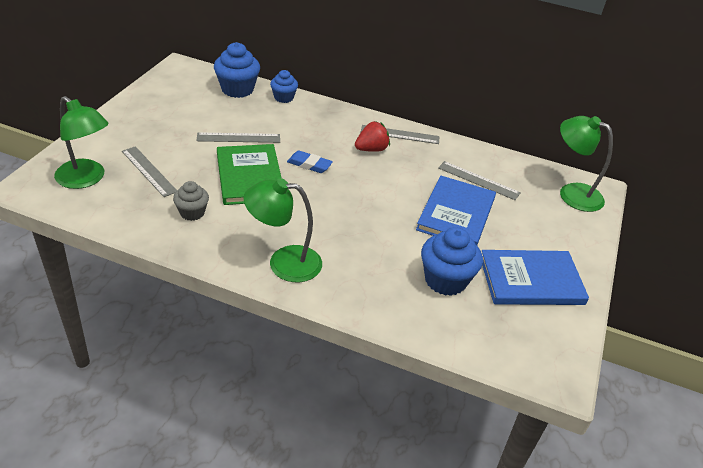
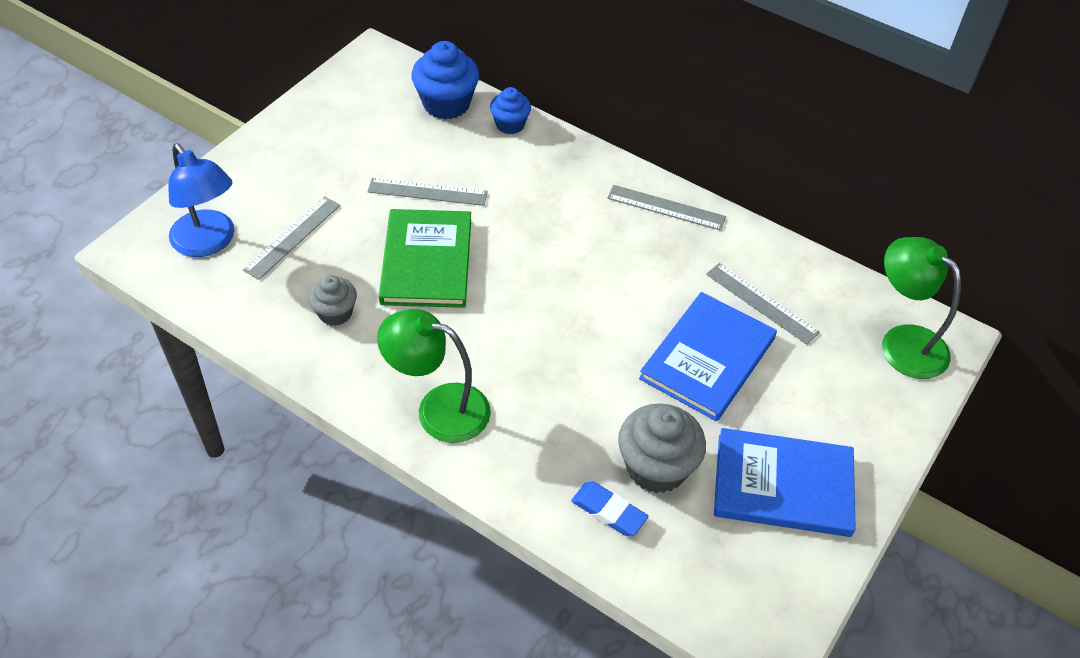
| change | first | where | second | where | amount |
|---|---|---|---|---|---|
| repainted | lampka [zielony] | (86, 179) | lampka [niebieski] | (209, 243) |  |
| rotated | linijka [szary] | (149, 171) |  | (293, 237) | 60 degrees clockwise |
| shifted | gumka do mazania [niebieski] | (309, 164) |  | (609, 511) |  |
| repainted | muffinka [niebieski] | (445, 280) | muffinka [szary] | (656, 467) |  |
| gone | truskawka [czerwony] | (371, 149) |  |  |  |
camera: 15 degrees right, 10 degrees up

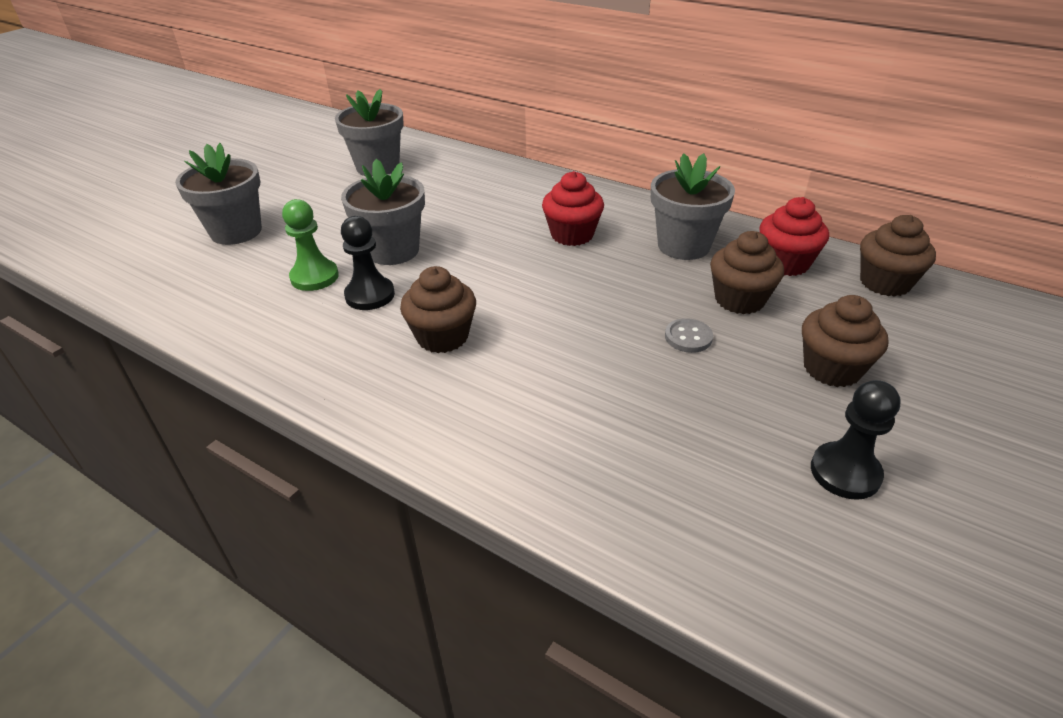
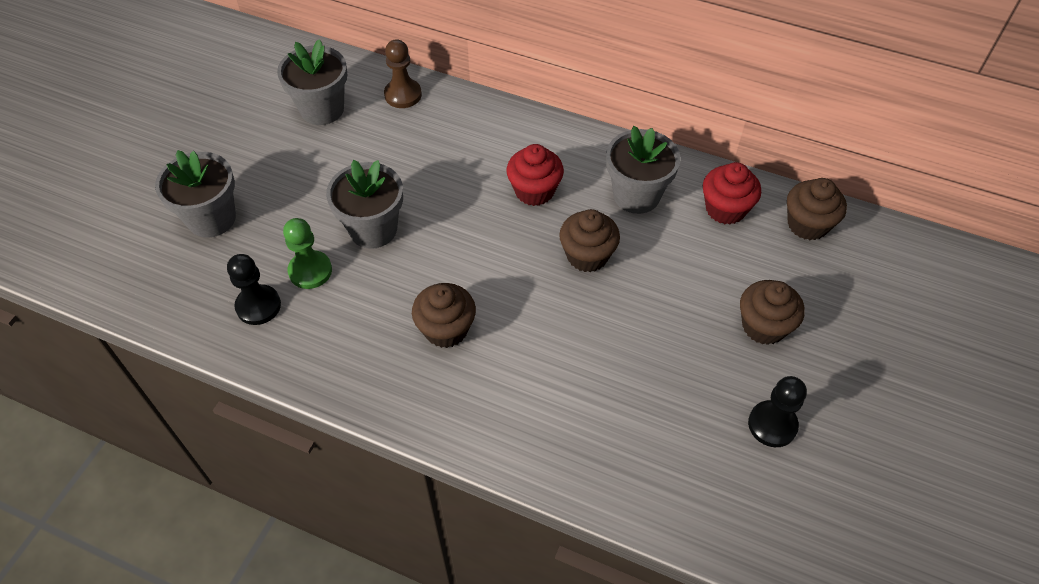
| change | first | where | second | where | amount |
|---|---|---|---|---|---|
| shifted | pionek [czarny] | (370, 295) |  | (258, 306) |  |
| new |  |  | pionek [brązowy] | (403, 95) |  |
| shifted | muffinka [brązowy] | (739, 300) |  | (587, 255) |  |
| gone | guzik [szary] | (688, 337) |  |  |  |
camera: 10 degrees left, 15 degrees up

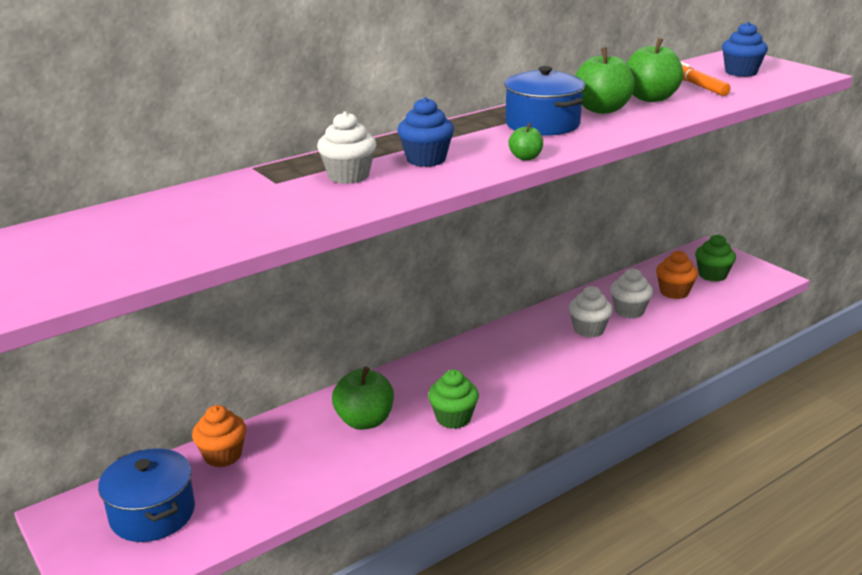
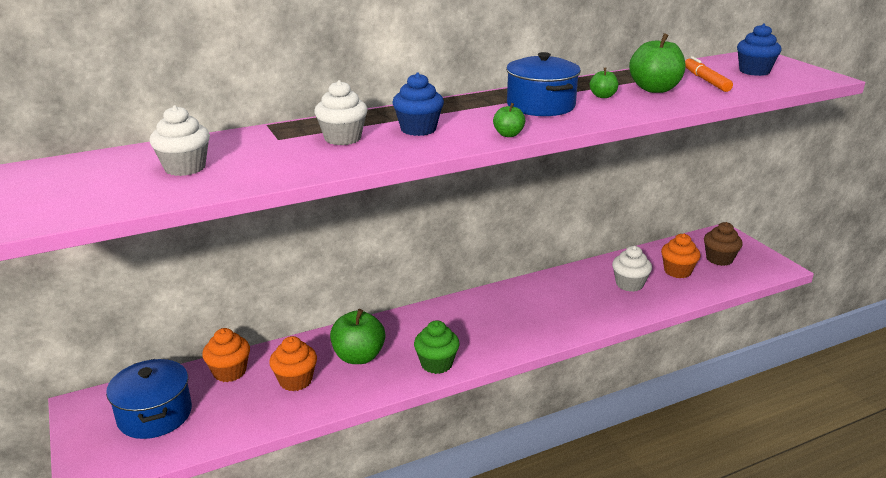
| change | first | where | second | where | amount |
|---|---|---|---|---|---|
| shifted | muffinka [biały] | (588, 329) |  | (185, 168) |  |
| new |  |  | muffinka [pomarańczowy] | (295, 380) |  |
| scaled | jabłko [zielony] | (601, 109) |  | (603, 96) | x0.51 |
| repainted | muffinka [zielony] | (712, 275) | muffinka [brązowy] | (719, 259) |  |
camera: 10 degrees right, 0 degrees up

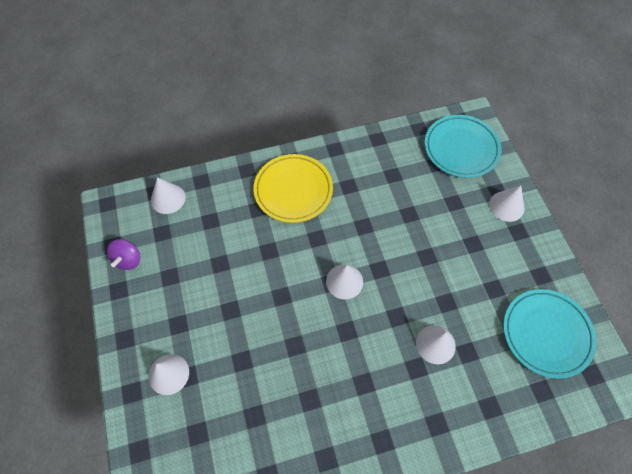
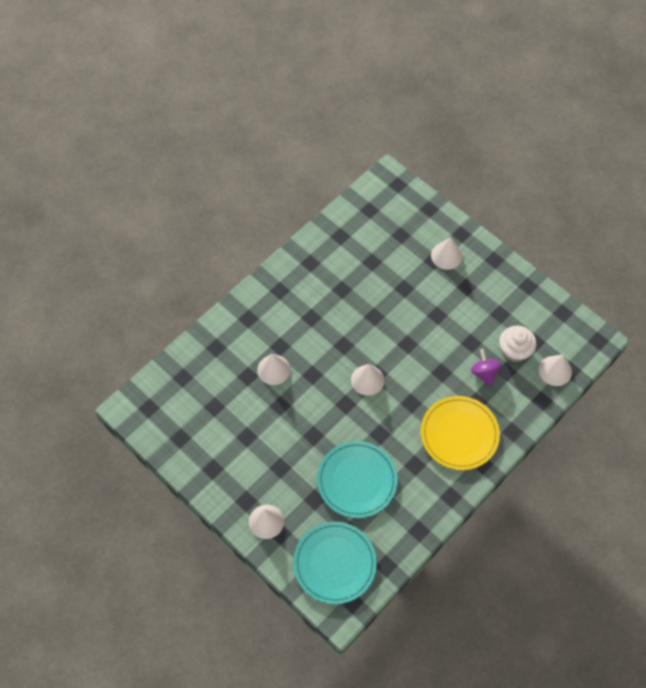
| change | first | where | second | where | amount |
|---|---|---|---|---|---|
| shifted | talerz [turkusowy] | (546, 334) |  | (357, 481) |  |
| shifted | bączek [fioletowy] | (128, 260) |  | (484, 373) |  |
| new |  |  | muffinka [biały] | (514, 351) |  |
camera: 150 degrees right, 0 degrees up

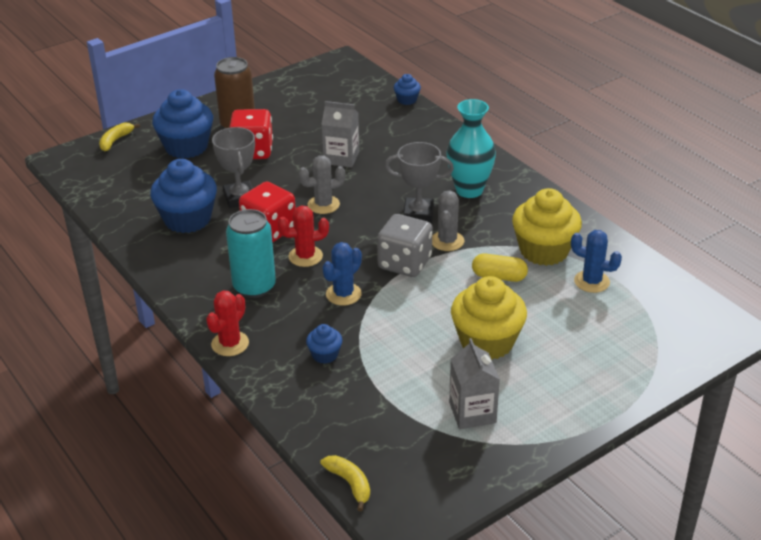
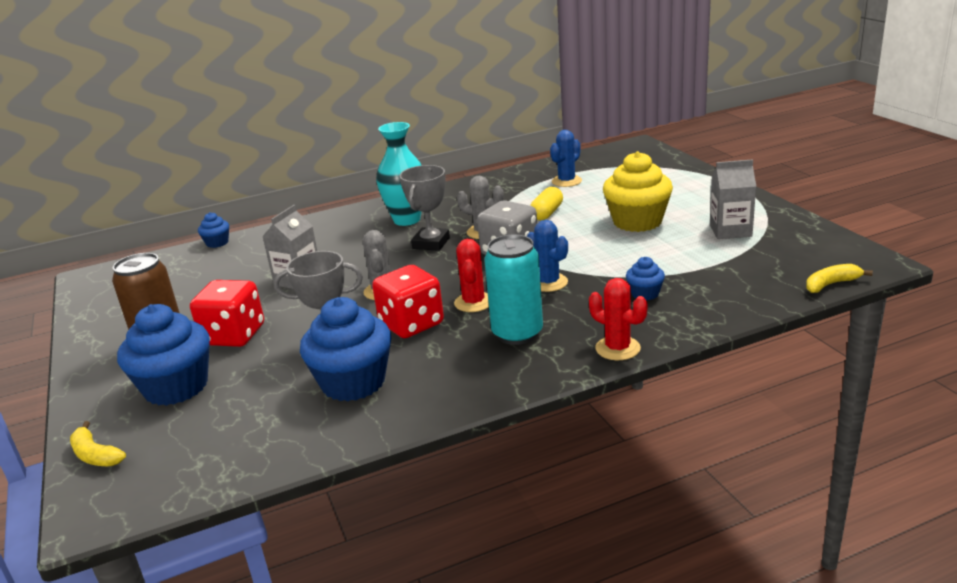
| change | first | where | second | where | amount |
|---|---|---|---|---|---|
| gone | muffinka [żółty] | (544, 251) |  |  |  |
camera: 75 degrees left, 10 degrees down

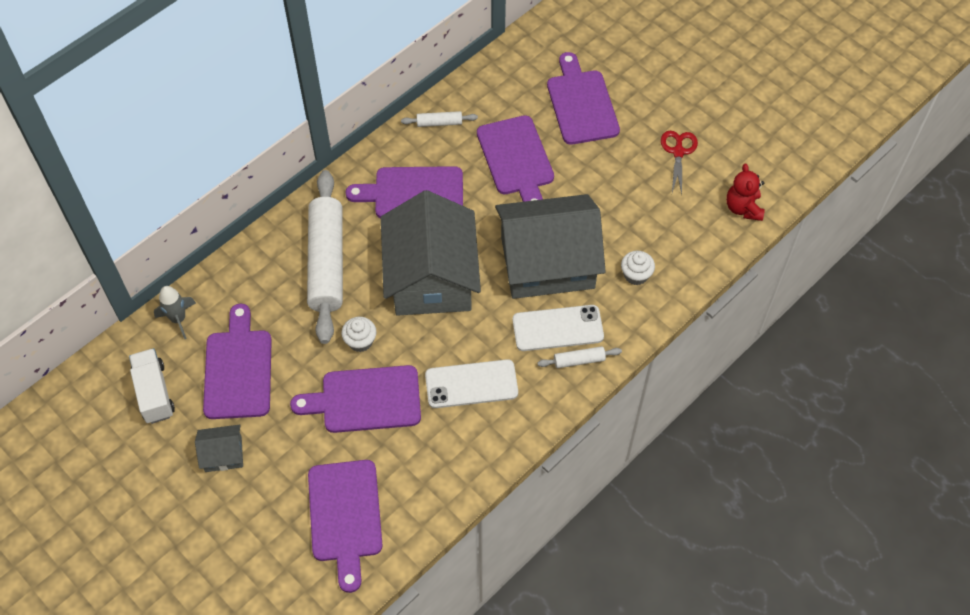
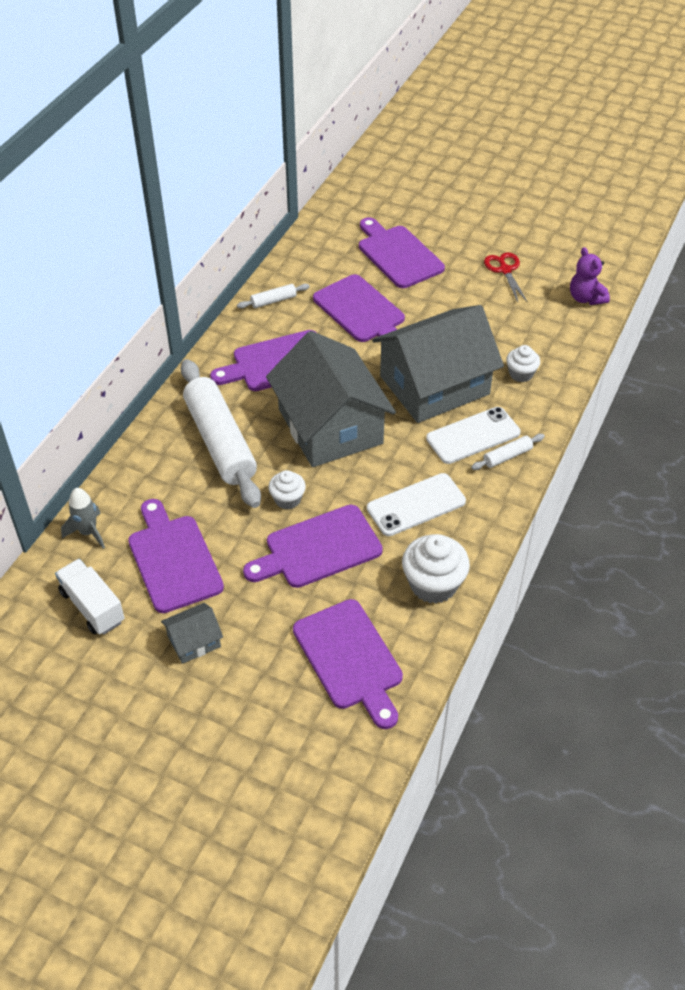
| change | first | where | second | where | amount |
|---|---|---|---|---|---|
| new |  |  | muffinka [biały] | (433, 584) |  |
| repainted | miś [czerwony] | (743, 208) | miś [fioletowy] | (586, 298) |  |
camera: 20 degrees left, 10 degrees down

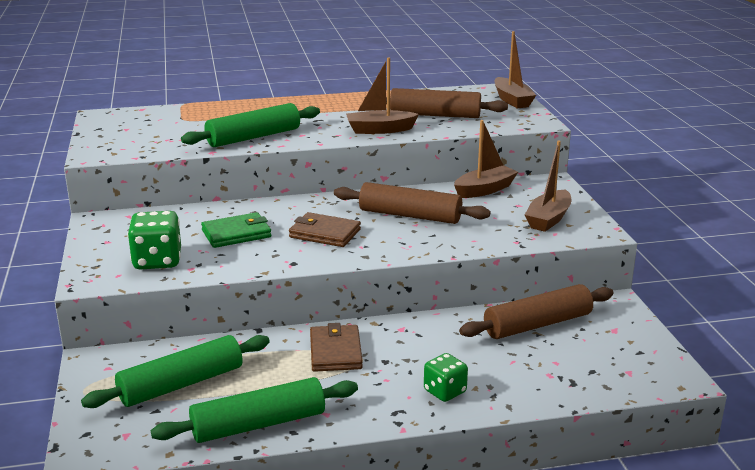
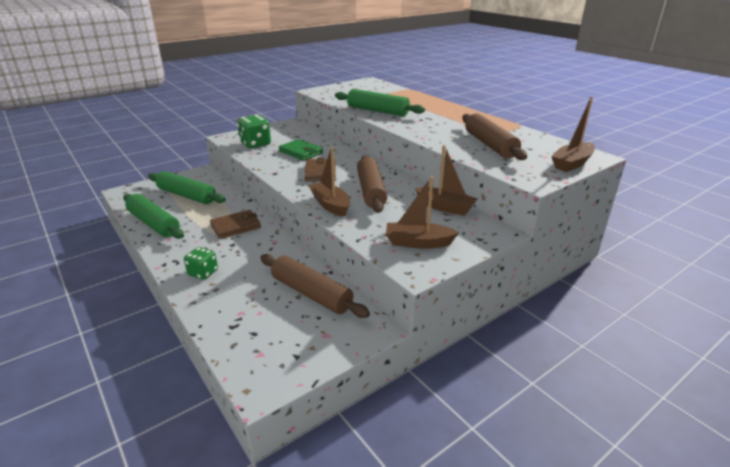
| change | first | where | second | where | amount |
|---|---|---|---|---|---|
| shifted | łódka [brązowy] | (379, 130) |  | (330, 205) |  |
camera: 65 degrees right, 5 degrees up

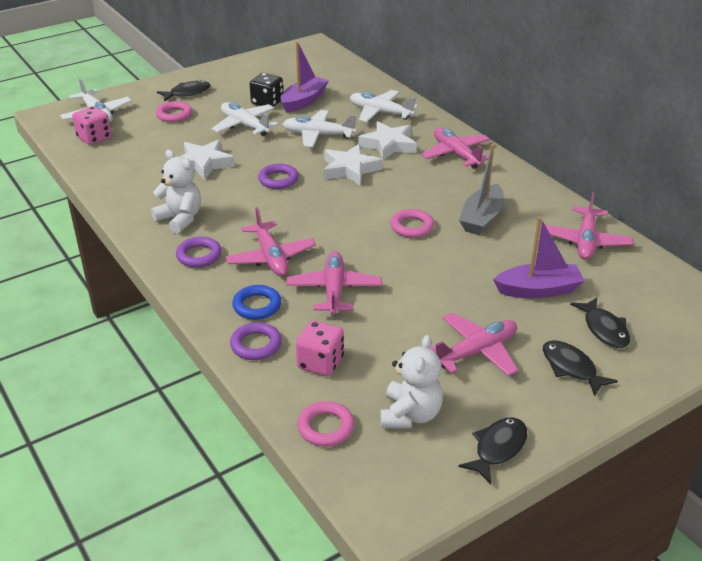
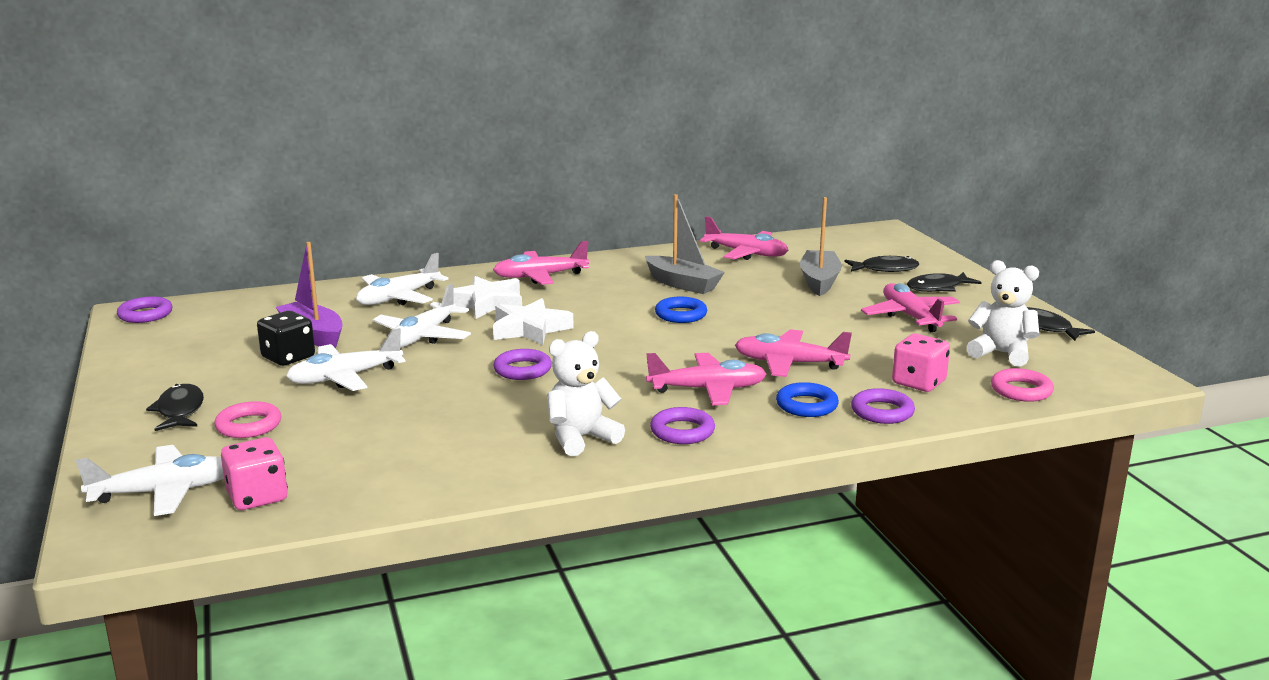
| change | first | where | second | where | amount |
|---|---|---|---|---|---|
| new |  |  | pierścień [fioletowy] | (145, 314) |  |
| repainted | pierścień [różowy] | (412, 227) | pierścień [niebieski] | (681, 314) |  |
| repainted | łódka [fioletowy] | (538, 290) | łódka [szary] | (819, 281) |  |
| gone | gwiazda [biały] | (204, 164) |  |  |  |
camera: 75 degrees left, 15 degrees down

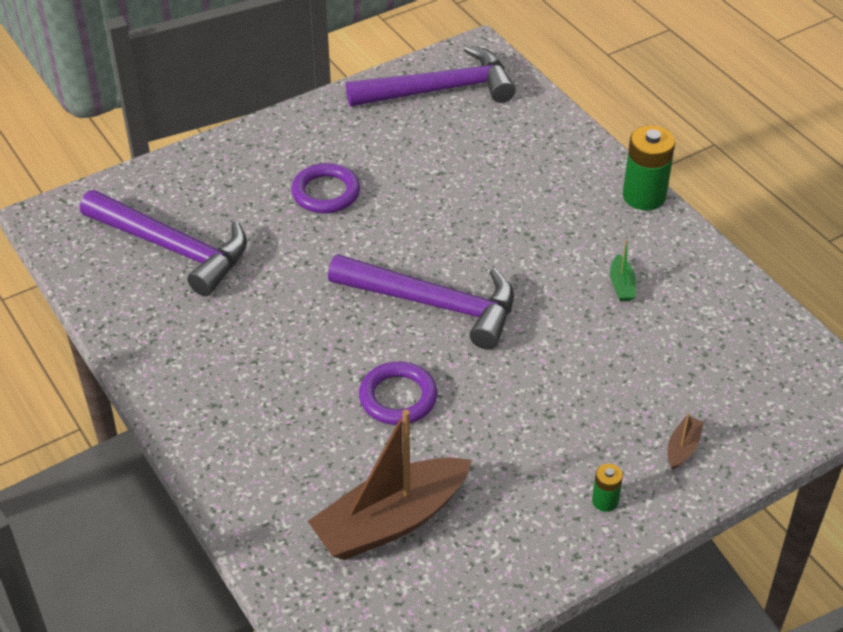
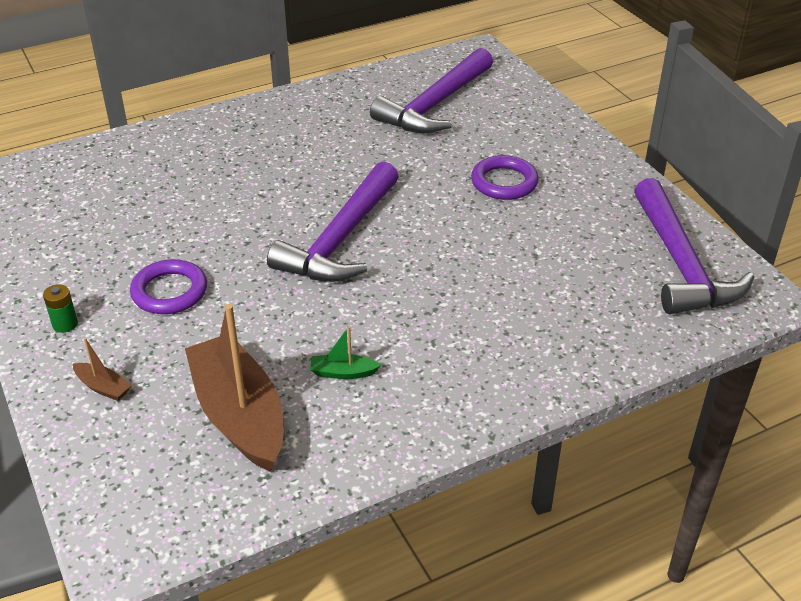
| change | first | where | second | where | amount |
|---|---|---|---|---|---|
| shifted | pierścień [fioletowy] | (398, 397) |  | (169, 291) |  |
| shifted | łódka [brązowy] | (391, 521) |  | (239, 415) |  |
| gone | bateria [zielony] | (644, 196) |  |  |  |
camera: 95 degrees right, 5 degrees down

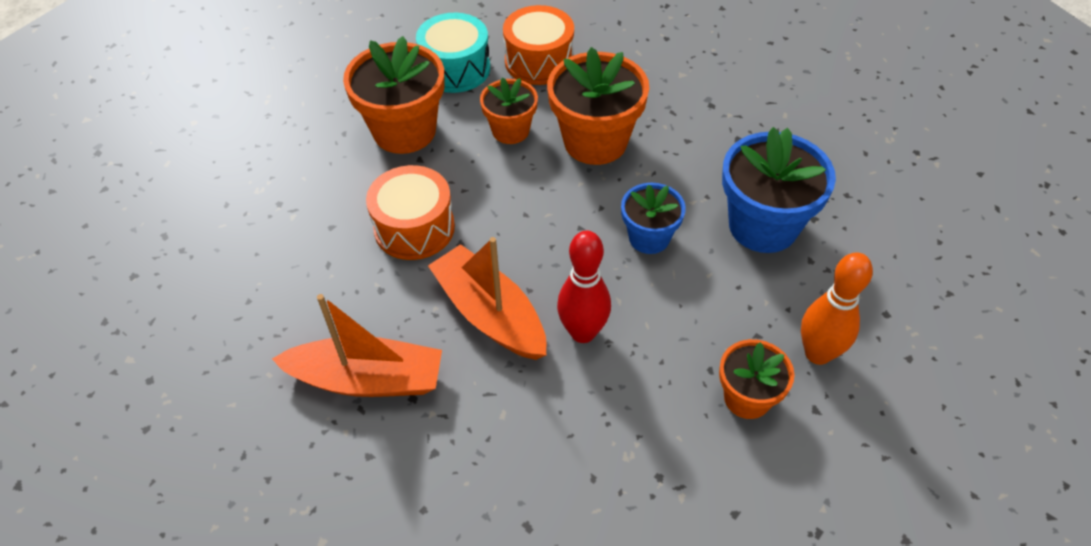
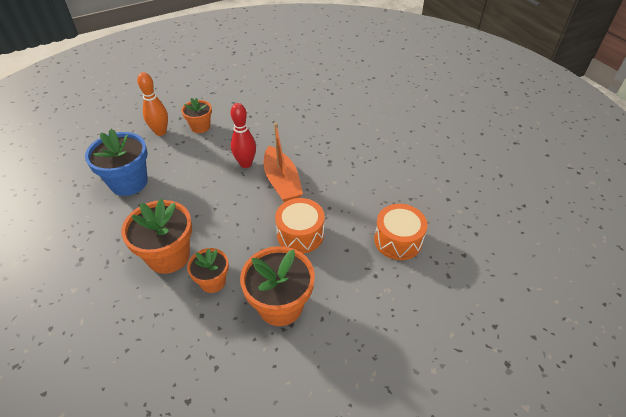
| change | first | where | second | where | amount |
|---|---|---|---|---|---|
| shifted | bęben [pomarańczowy] | (539, 61) |  | (398, 240) |  |
| gone | łódka [pomarańczowy] | (367, 379) |  |  |  |
| gone | bęben [turkusowy] | (455, 69) |  |  |  |
| gone | doniczka [niebieski] | (649, 237) |  |  |  |
camera: 160 degrees left, 5 degrees down

